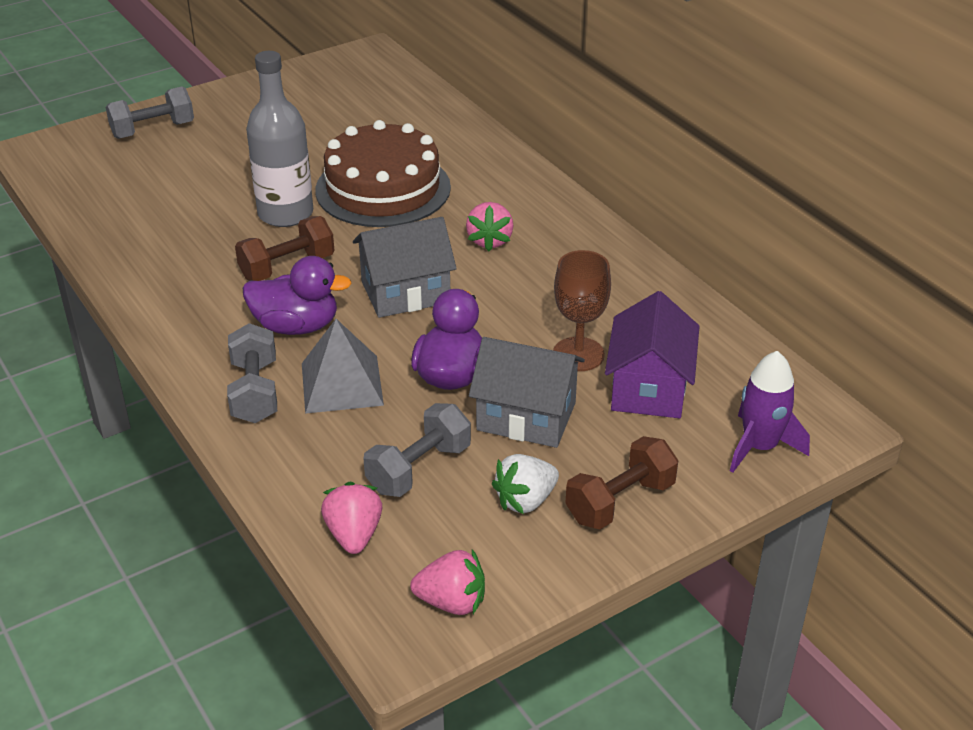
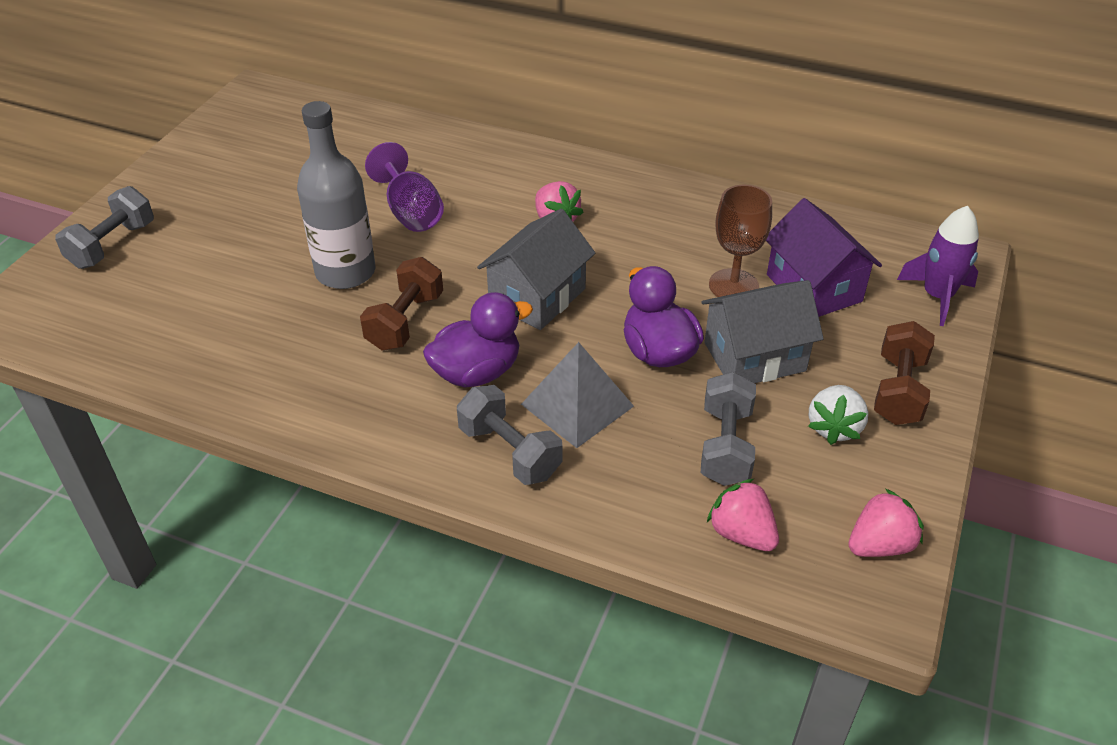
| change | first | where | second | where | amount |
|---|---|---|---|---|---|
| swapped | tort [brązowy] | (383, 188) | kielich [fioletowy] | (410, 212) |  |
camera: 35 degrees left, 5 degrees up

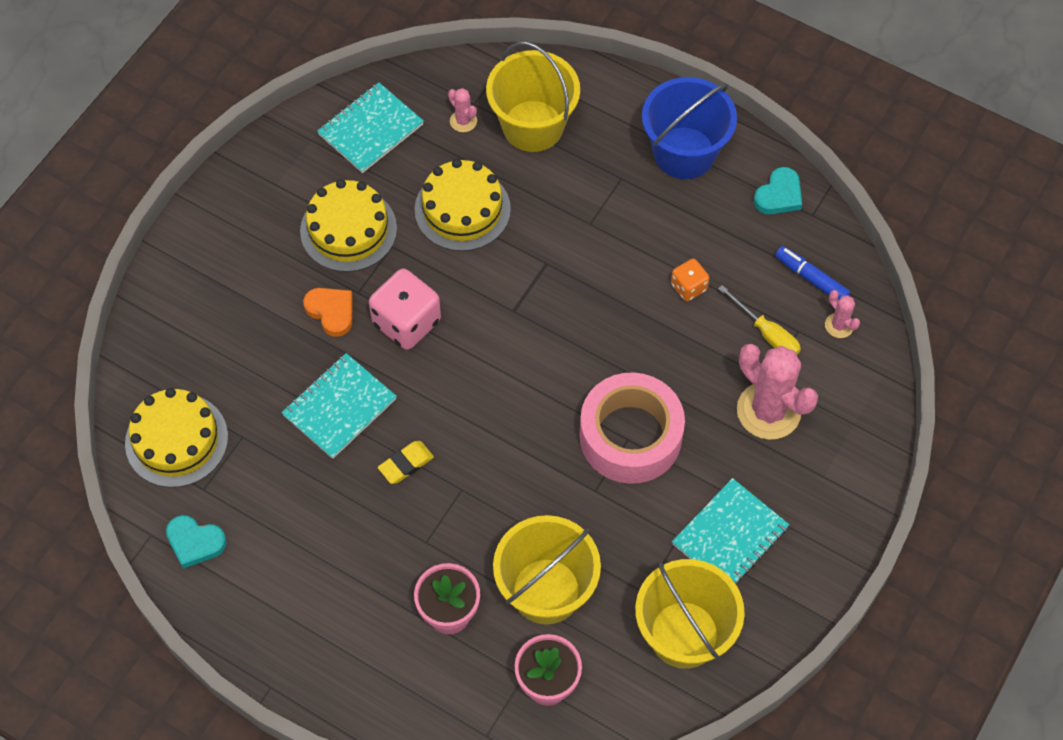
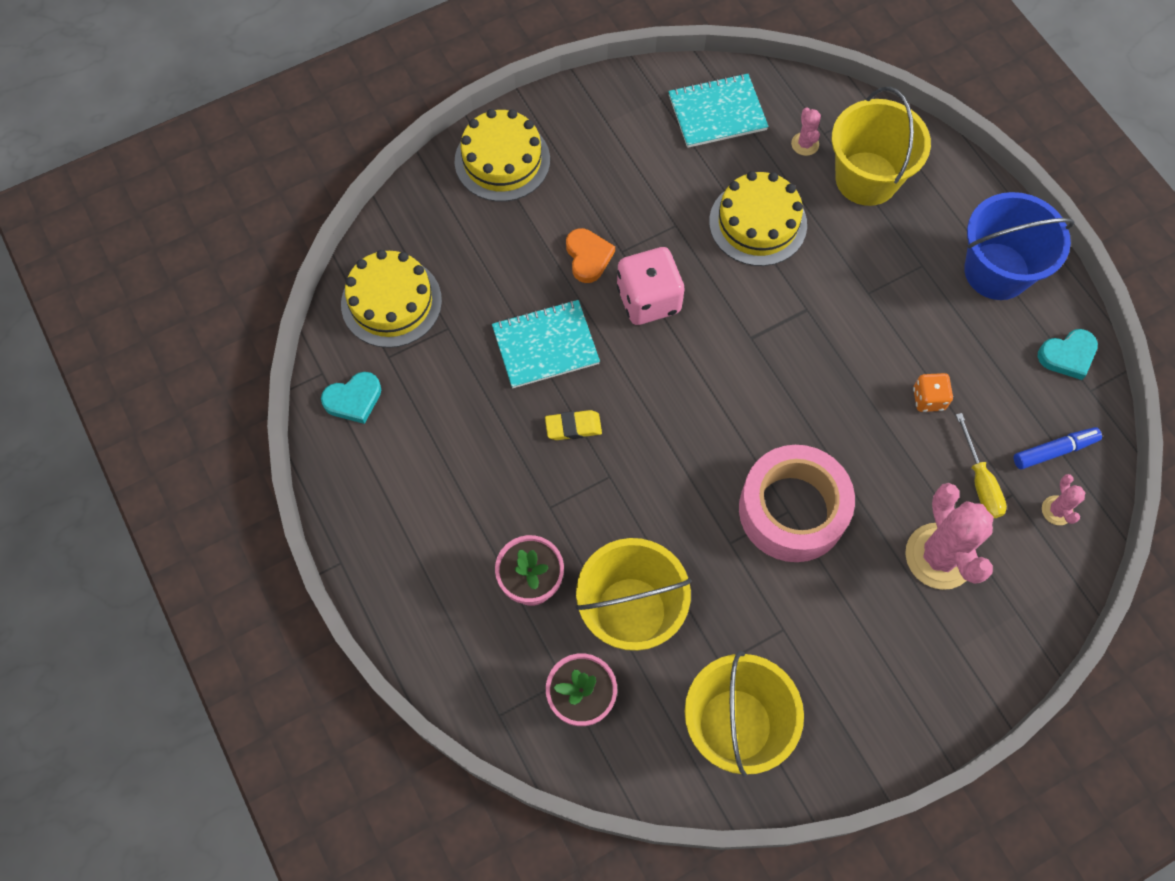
| change | first | where | second | where | amount |
|---|---|---|---|---|---|
| rotated | serce [turkusowy] | (195, 542) |  | (353, 399) | 75 degrees counterclockwise |
| shifted | tort [żółty] | (348, 230) |  | (502, 160) |  |
| rotated | flamaster [niebieski] | (811, 278) |  | (1054, 451) | 90 degrees clockwise |
| gone | zeszyt [turkusowy] | (730, 536) |  |  |  |
camera: 30 degrees right, 5 degrees up

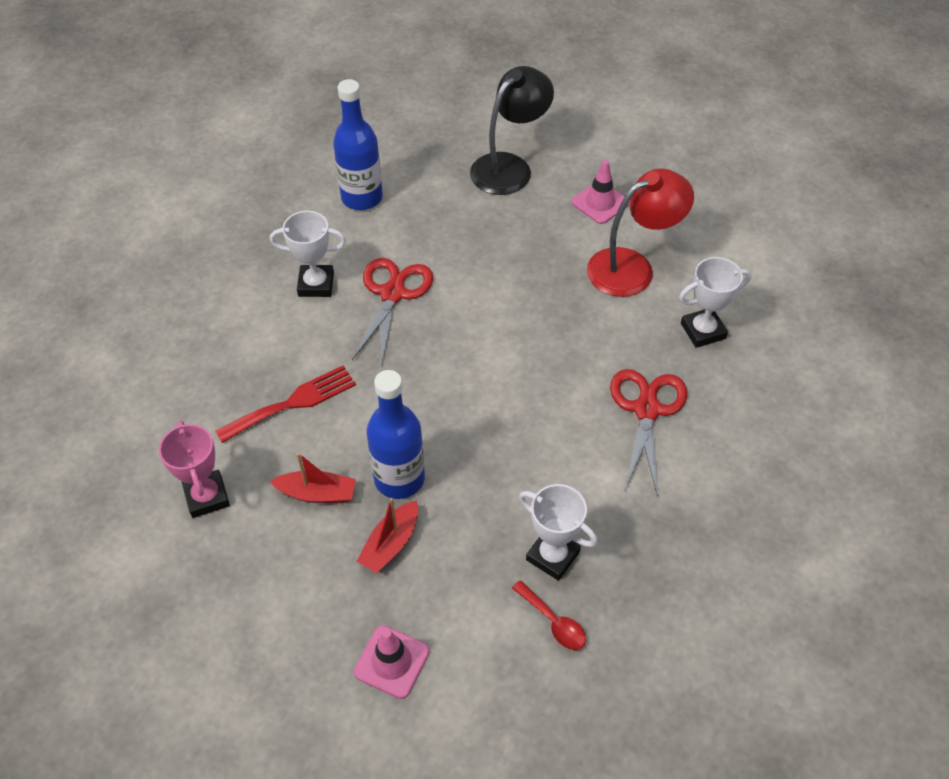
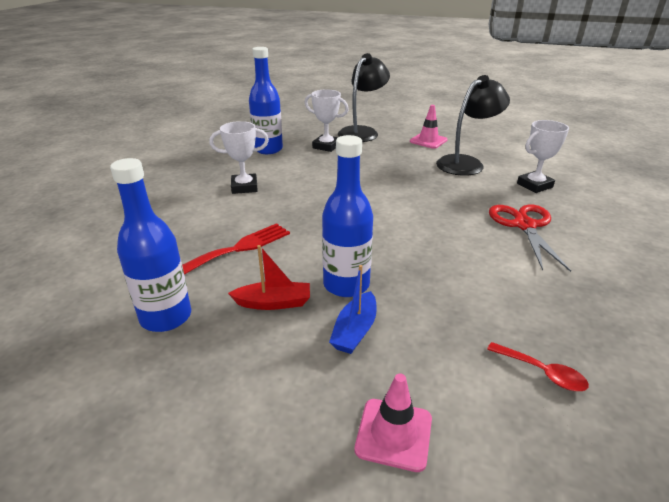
| change | first | where | second | where | amount |
|---|---|---|---|---|---|
| swapped | puchar [różowy] | (207, 497) | butelka [niebieski] | (166, 317) |  |
| shifted | puchar [biały] | (552, 556) |  | (326, 146) |  |
| repainted | łódka [czerwony] | (390, 544) | łódka [niebieski] | (355, 331) |  |
| repainted | lampka [czerwony] | (632, 267) | lampka [czarny] | (466, 163) |  |
| gone | nożyczki [czerwony] | (392, 294) |  |  |  |
camera: 10 degrees left, 20 degrees down

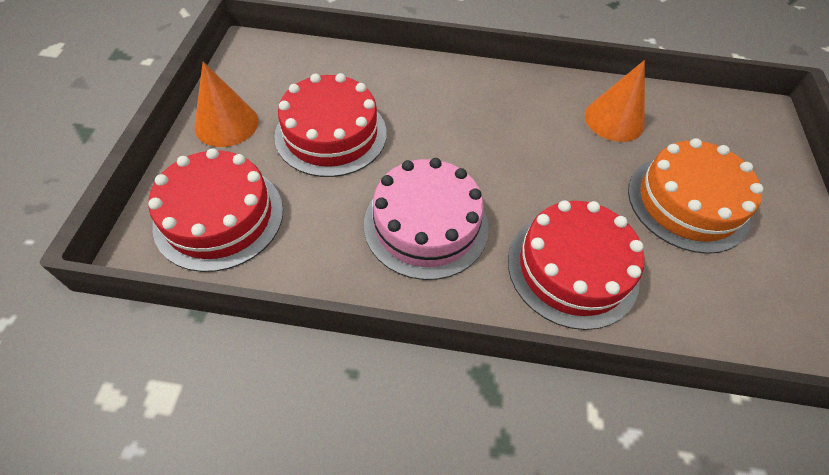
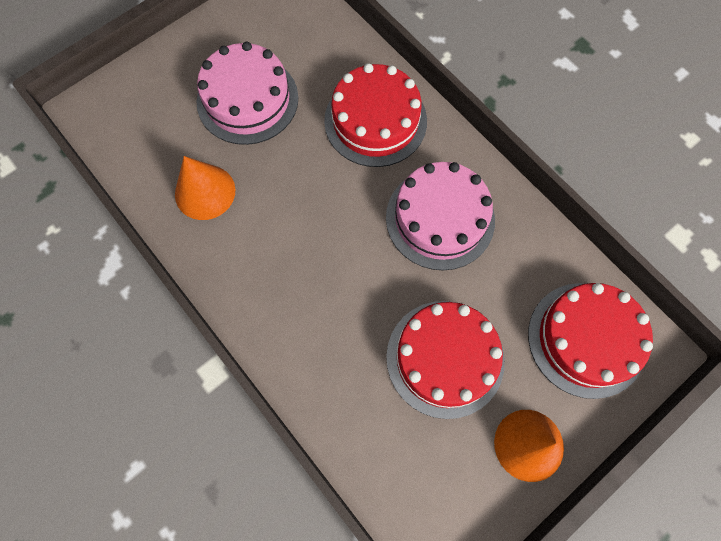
| change | first | where | second | where | amount |
|---|---|---|---|---|---|
| repainted | tort [pomarańczowy] | (687, 203) | tort [różowy] | (247, 99) |  |
camera: 135 degrees left, 15 degrees up

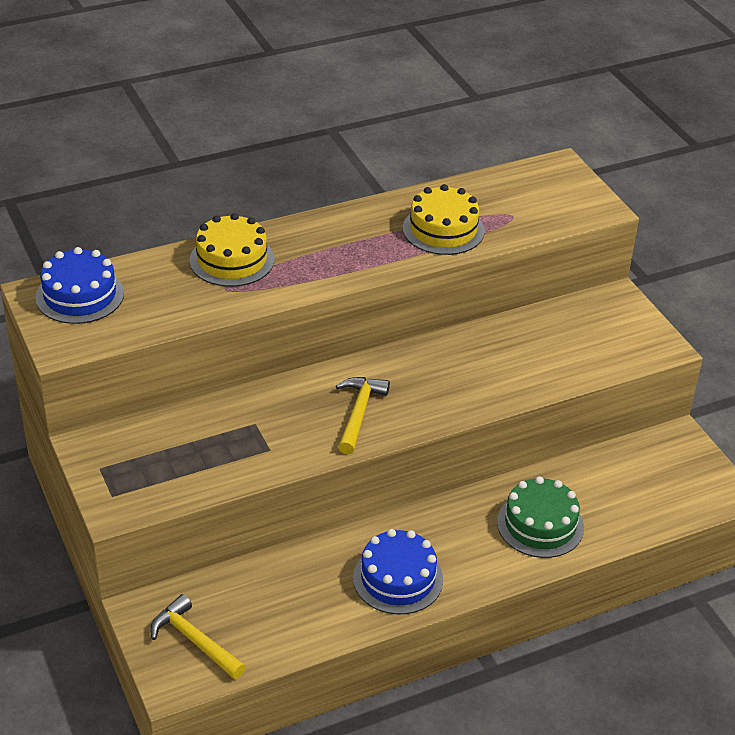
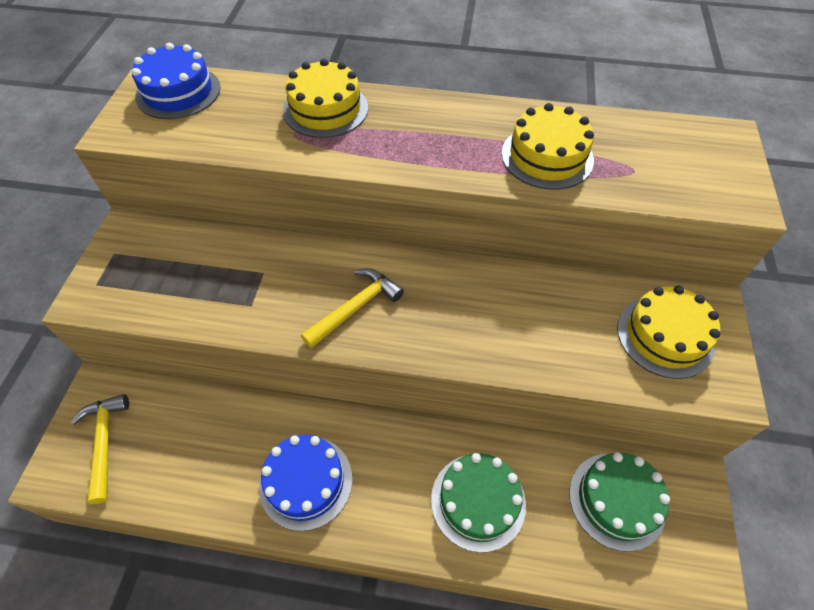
| change | first | where | second | where | amount |
|---|---|---|---|---|---|
| new |  |  | tort [zielony] | (616, 500) |  |
| new |  |  | tort [żółty] | (665, 336) |  |
camera: 35 degrees right, 15 degrees up

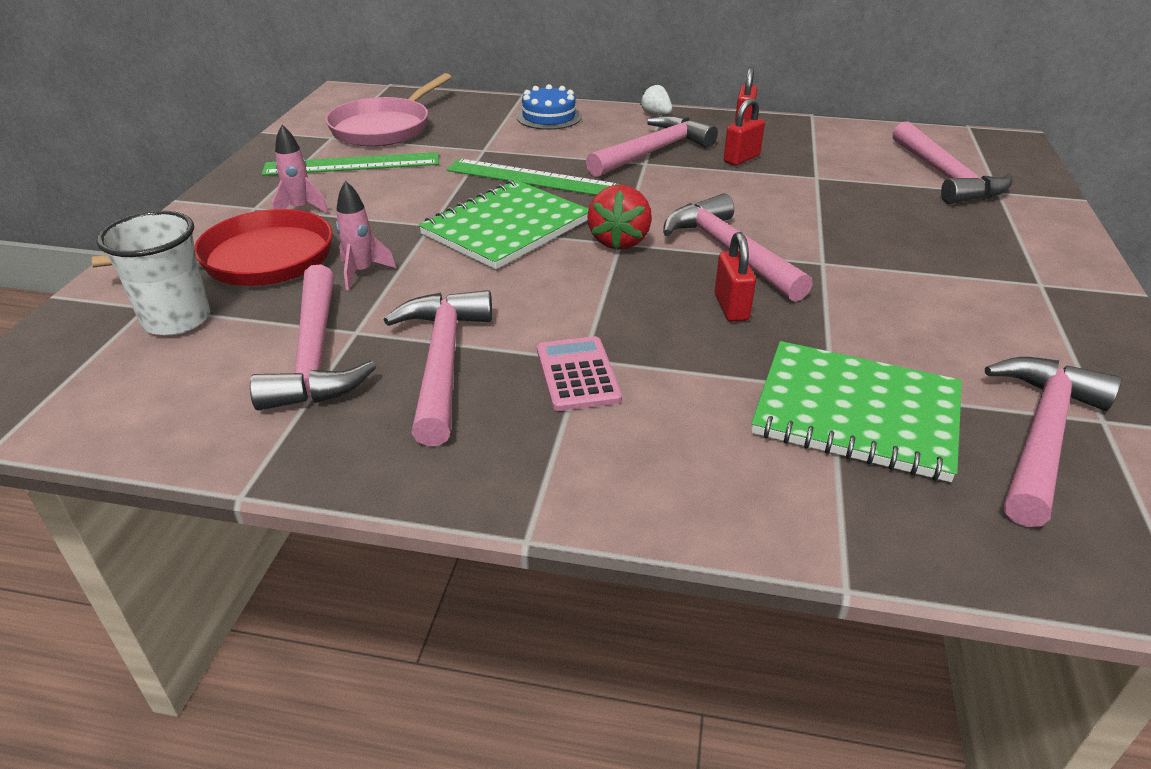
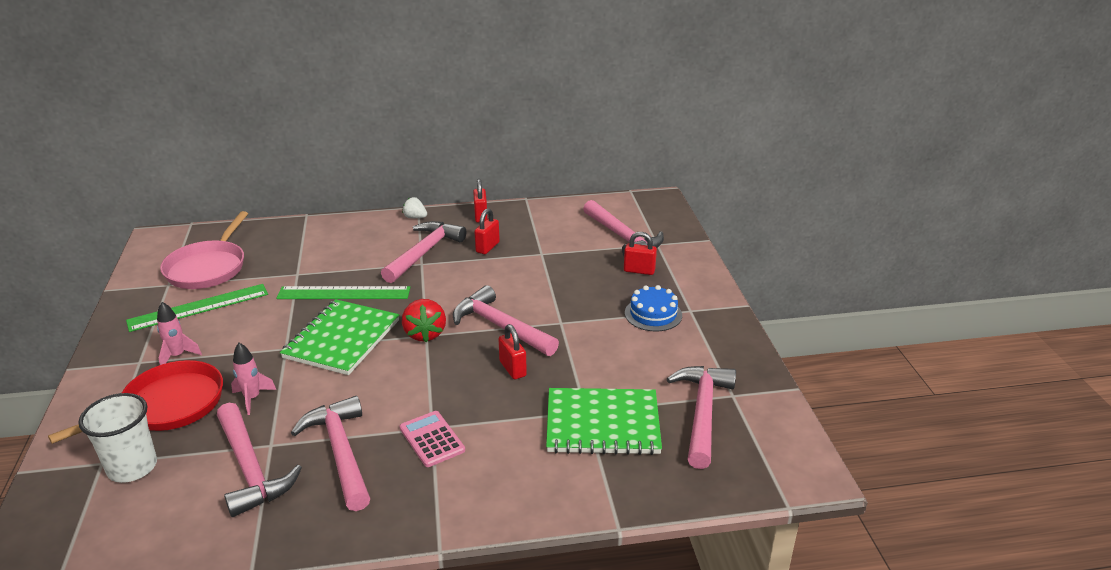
| change | first | where | second | where | amount |
|---|---|---|---|---|---|
| new |  |  | kłódka [czerwony] | (639, 271) |  |
| shifted | tort [niebieski] | (549, 117) |  | (653, 314) |  |
camera: 20 degrees left, 5 degrees down

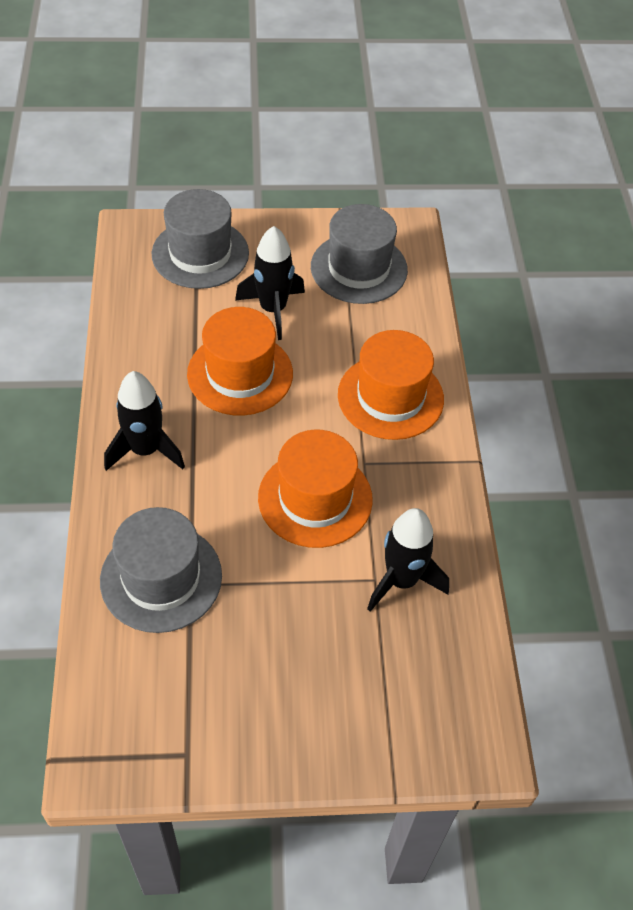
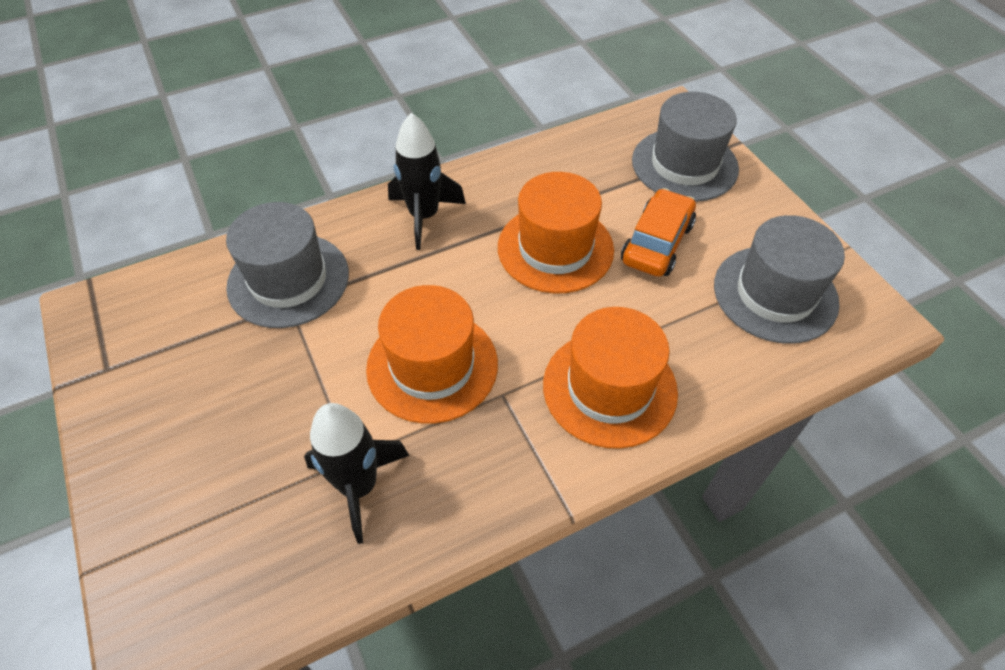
| change | first | where | second | where | amount |
|---|---|---|---|---|---|
| swapped | rakieta [czarny] | (273, 310) | samochód [pomarańczowy] | (656, 243) |  |
camera: 70 degrees right, 0 degrees up

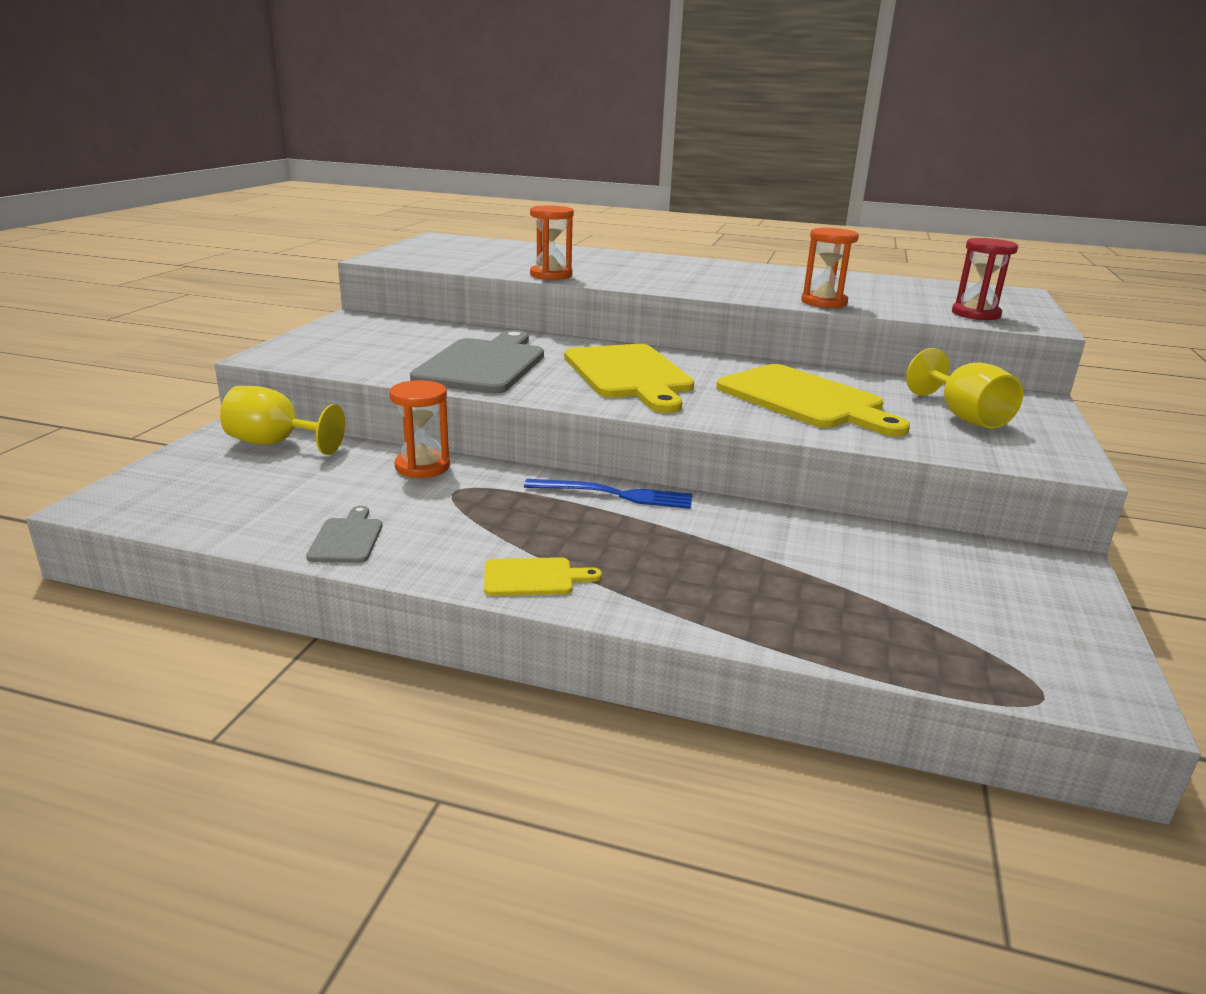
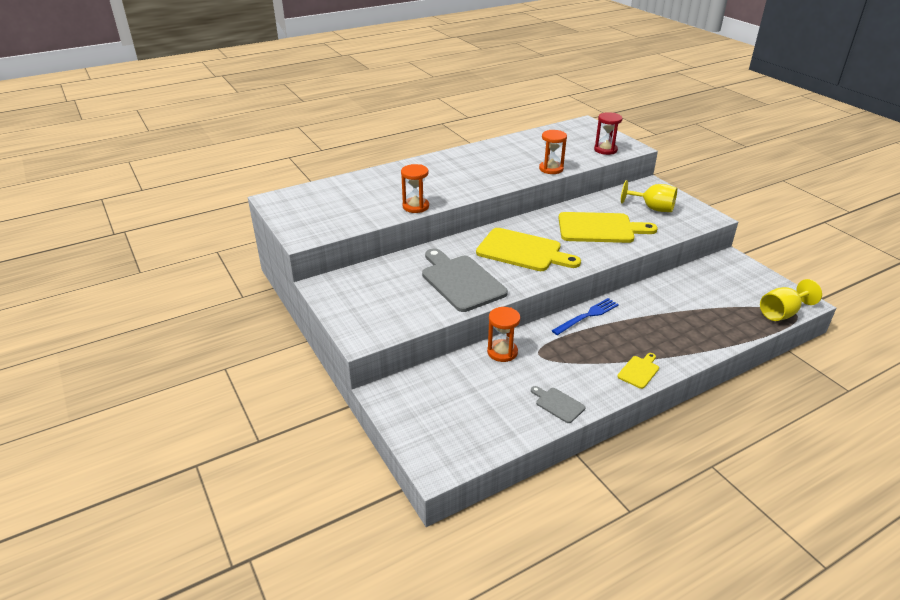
| change | first | where | second | where | amount |
|---|---|---|---|---|---|
| shifted | kielich [żółty] | (275, 444) |  | (782, 313) |  |
camera: 45 degrees left, 10 degrees up

